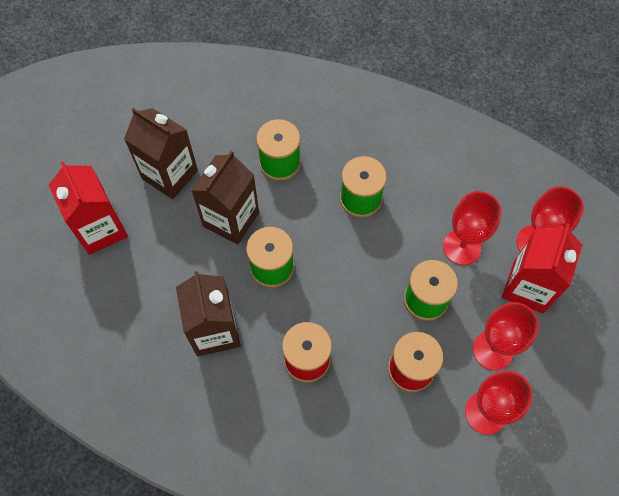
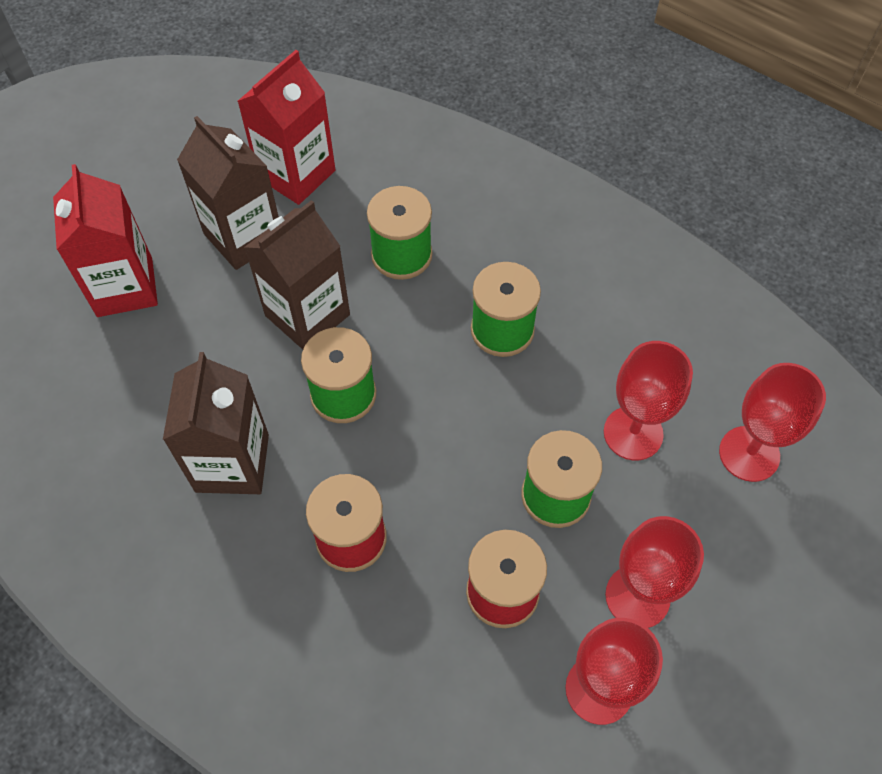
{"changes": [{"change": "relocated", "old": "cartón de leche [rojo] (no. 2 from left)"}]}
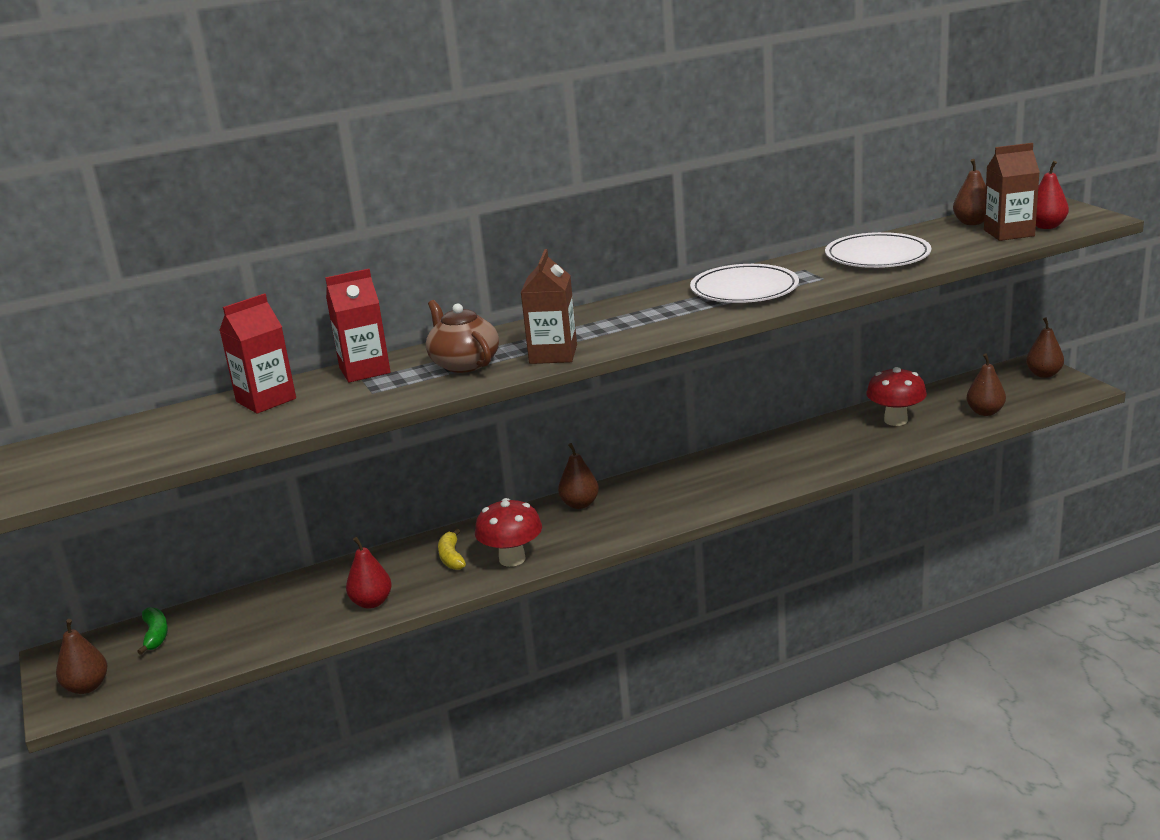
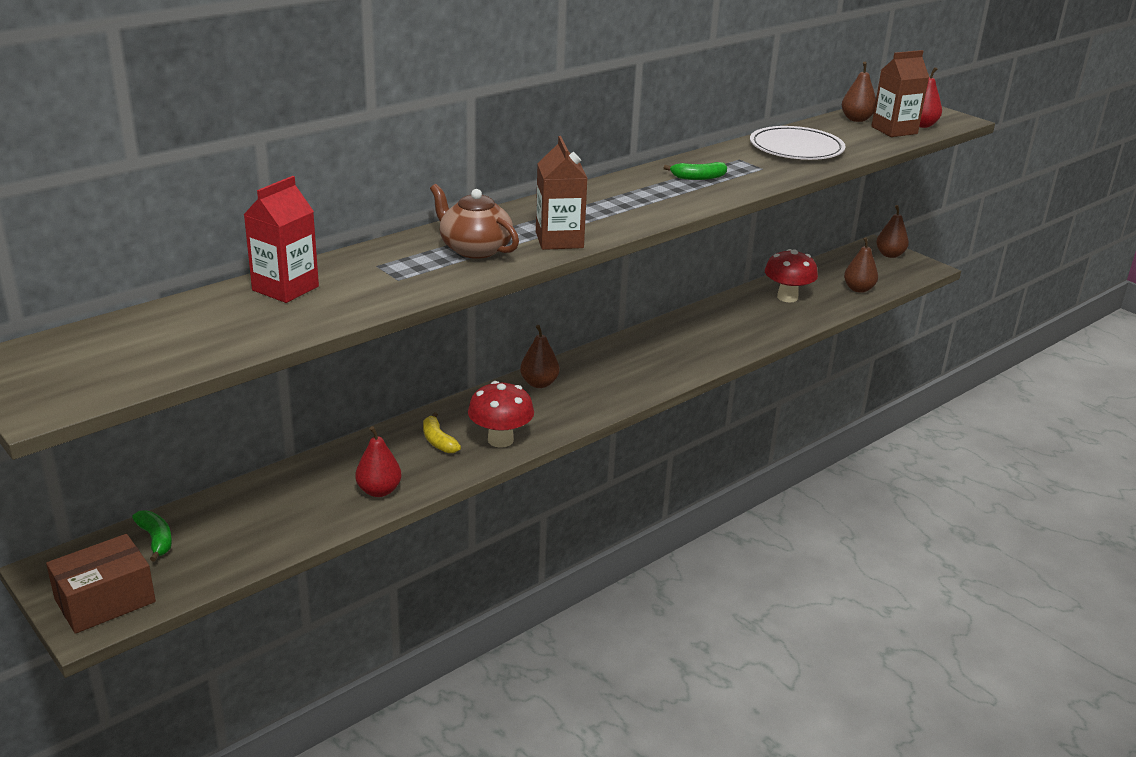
{"changes": [{"change": "exchanged", "old": "pera [marrón] (no. 1 from left)", "new": "caja [marrón]"}, {"change": "exchanged", "old": "plato [blanco] (no. 1 from left)", "new": "plátano [verde] (no. 2 from left)"}, {"change": "missing", "old": "cartón de leche [rojo] (no. 2 from left)"}]}
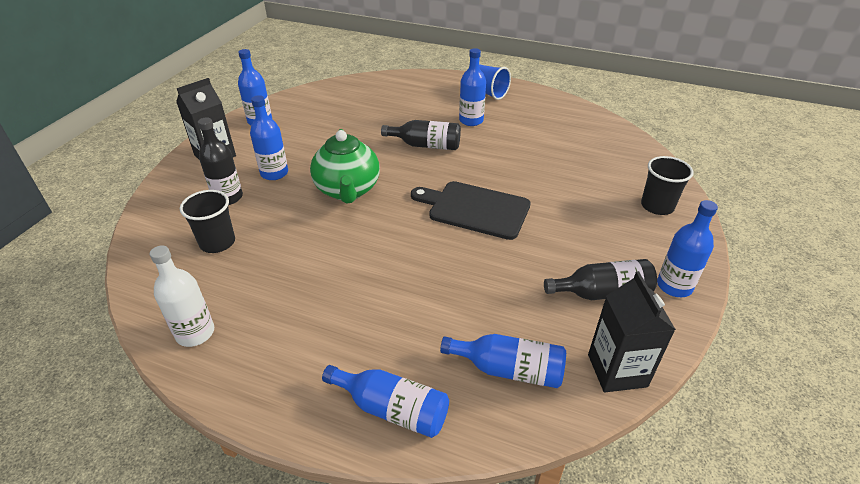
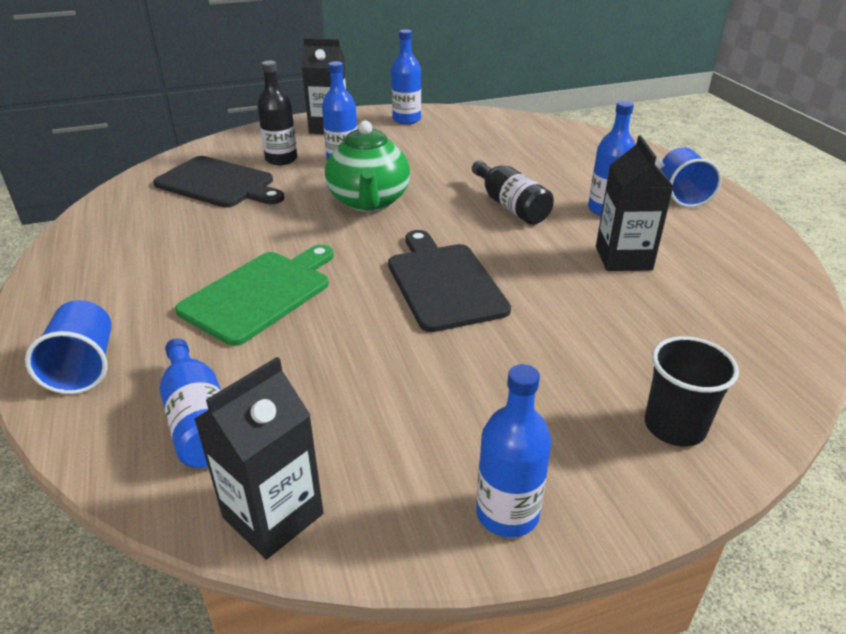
{"changes": [{"change": "exchanged", "old": "botella [azul] (no. 3 from left)", "new": "vaso [azul] (no. 1 from left)"}, {"change": "exchanged", "old": "vaso [negro] (no. 1 from left)", "new": "tabla de cortar [negro] (no. 1 from left)"}, {"change": "appeared", "new": "tabla de cortar [verde]"}, {"change": "spun", "old": "tetera [verde]", "degrees": -45}, {"change": "appeared", "new": "cartón de leche [negro] (no. 3 from left)"}, {"change": "missing", "old": "botella [blanco]"}, {"change": "missing", "old": "botella [negro] (no. 3 from left)"}]}
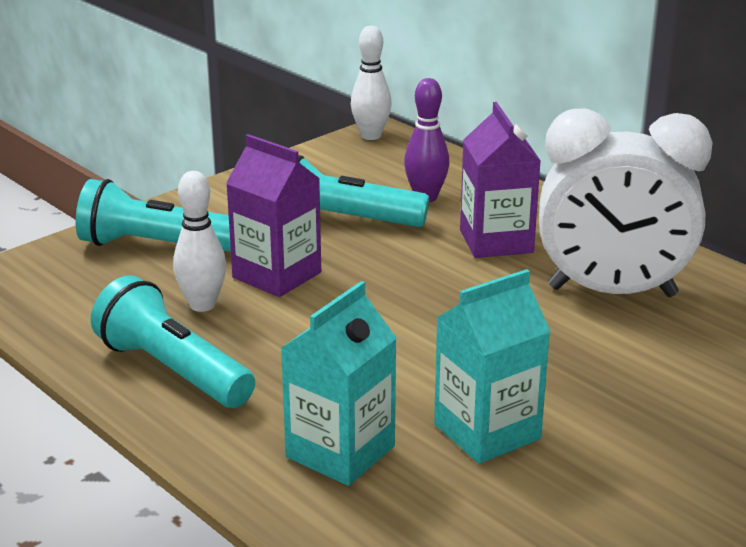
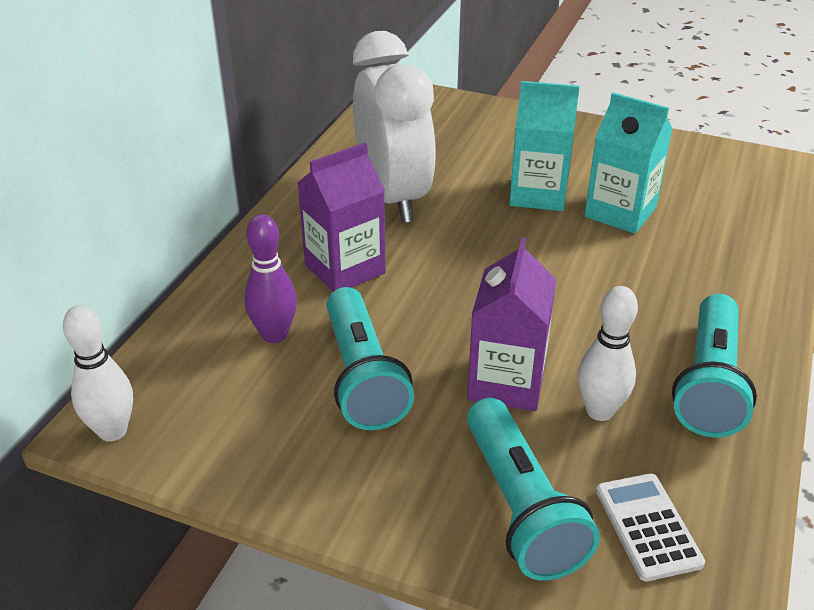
{"changes": [{"change": "relocated", "old": "cartón de leche [turquesa] (no. 1 from left)"}, {"change": "appeared", "new": "calculadora [blanco]"}]}
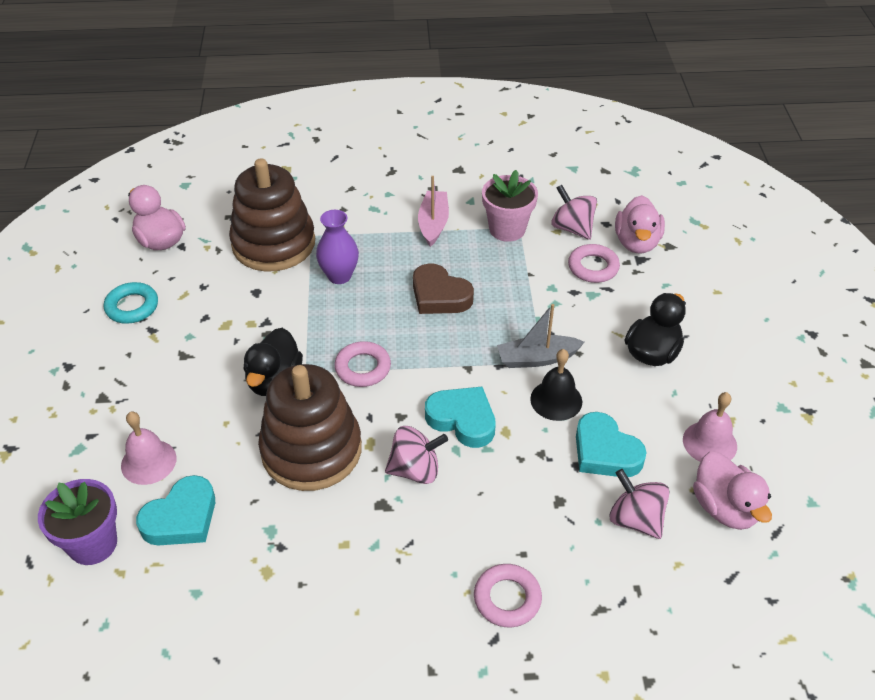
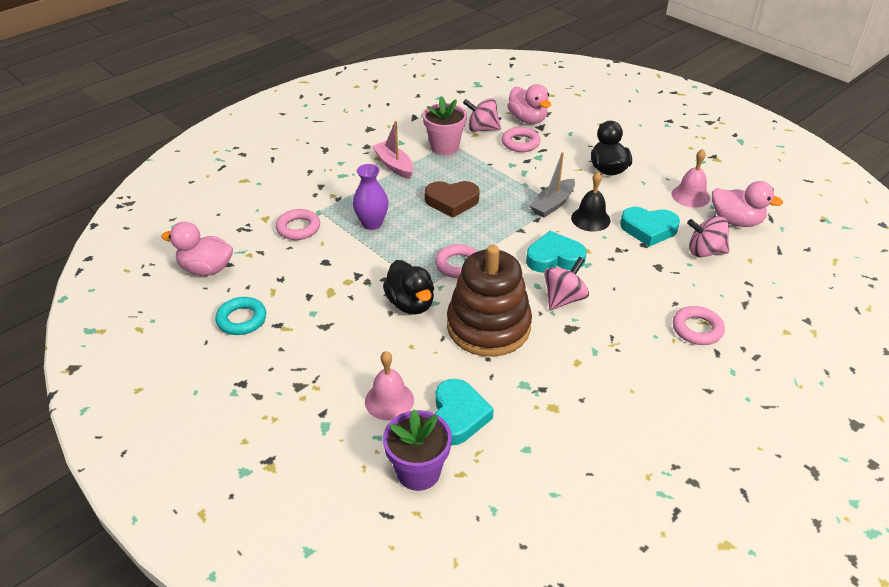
{"changes": [{"change": "exchanged", "old": "juguete apilable [marrón] (no. 1 from left)", "new": "anillo [rosa] (no. 1 from left)"}]}
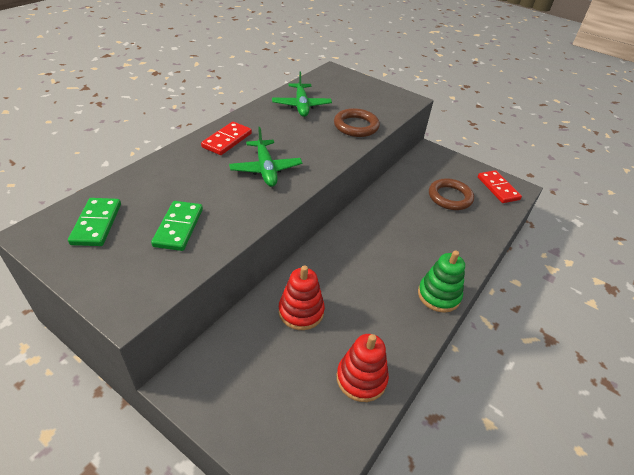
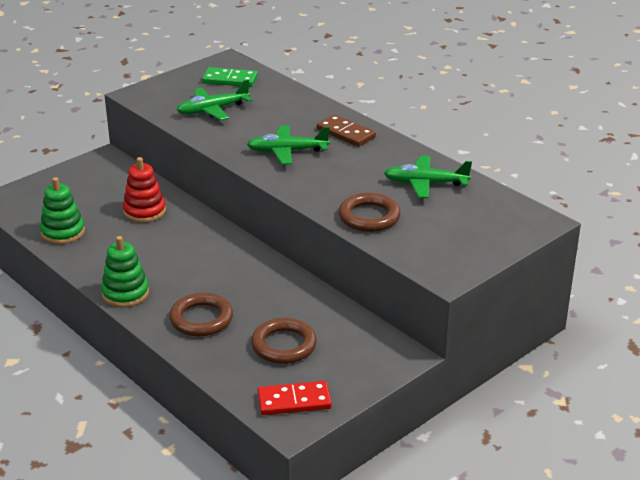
{"changes": [{"change": "colour", "old": "juguete apilable [rojo] (no. 2 from left)", "new": "juguete apilable [verde] (no. 1 from left)"}, {"change": "appeared", "new": "anillo [marrón] (no. 1 from left)"}, {"change": "exchanged", "old": "ficha de dominó [verde] (no. 2 from left)", "new": "avión [verde] (no. 1 from left)"}, {"change": "colour", "old": "ficha de dominó [rojo] (no. 1 from left)", "new": "ficha de dominó [marrón]"}]}
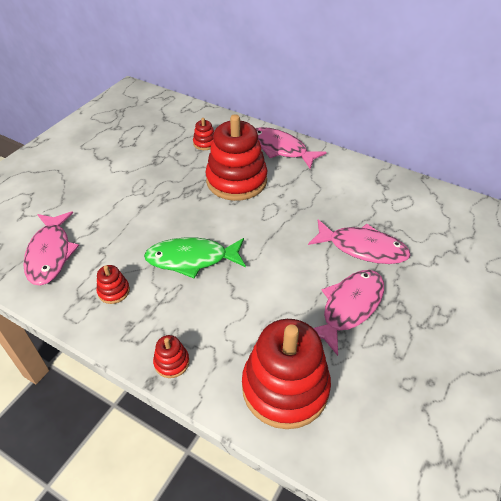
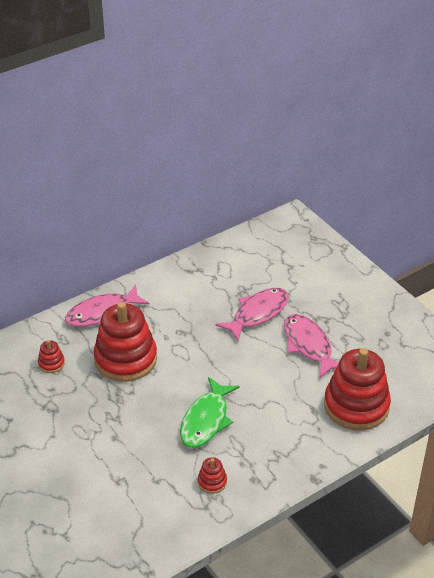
{"changes": [{"change": "missing", "old": "pez [rosa] (no. 1 from left)"}, {"change": "missing", "old": "juguete apilable [rojo] (no. 2 from left)"}]}
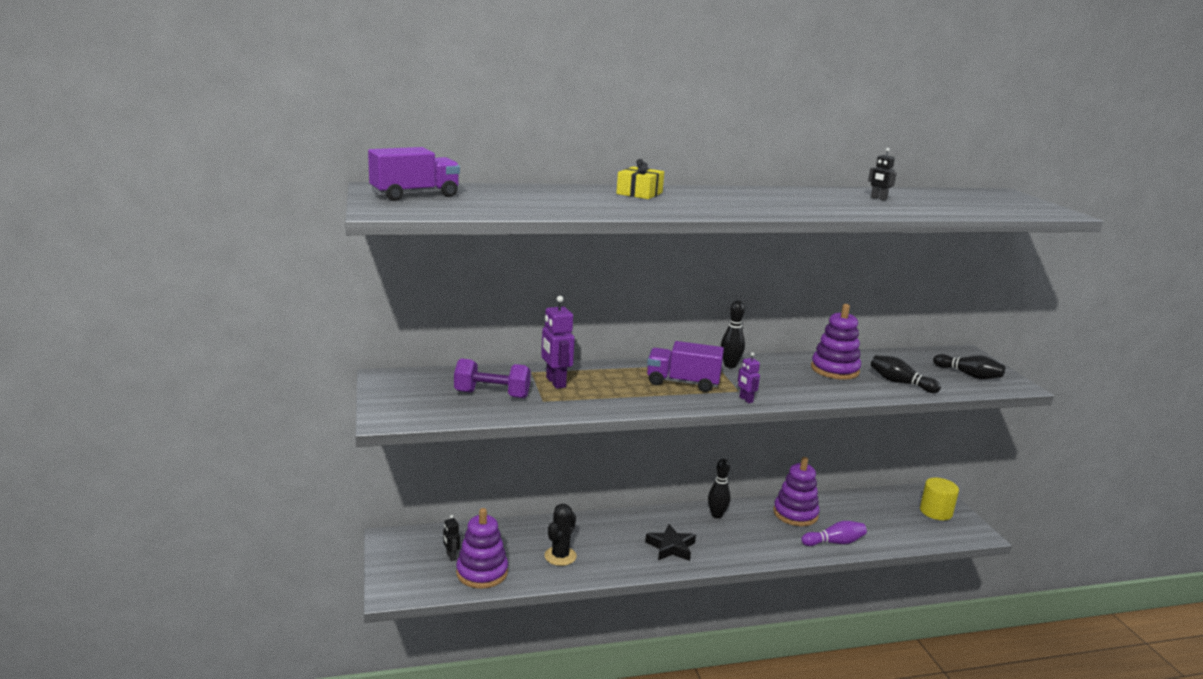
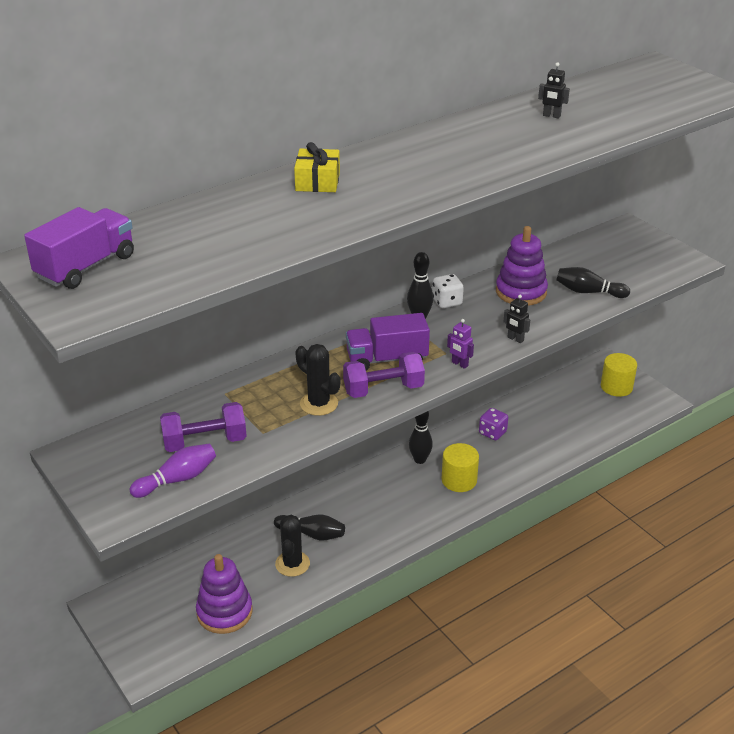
{"changes": [{"change": "relocated", "old": "bolo [morado]"}, {"change": "relocated", "old": "bolo [negro] (no. 4 from left in the first image)", "new": "bolo [negro] (no. 1 from left)"}, {"change": "appeared", "new": "cactus [negro] (no. 2 from left)"}, {"change": "appeared", "new": "mancuerna [morado] (no. 2 from left)"}, {"change": "appeared", "new": "dado [blanco]"}, {"change": "appeared", "new": "cilindro [amarillo] (no. 1 from left)"}, {"change": "exchanged", "old": "juguete apilable [morado] (no. 2 from left)", "new": "dado [morado]"}, {"change": "relocated", "old": "robot [negro] (no. 1 from left)"}, {"change": "missing", "old": "robot [morado] (no. 1 from left)"}, {"change": "missing", "old": "estrella [negro]"}]}
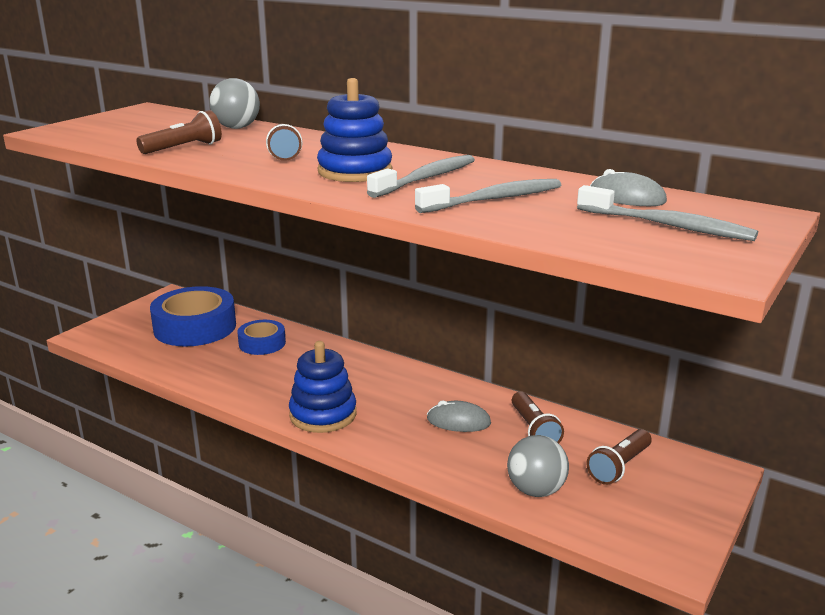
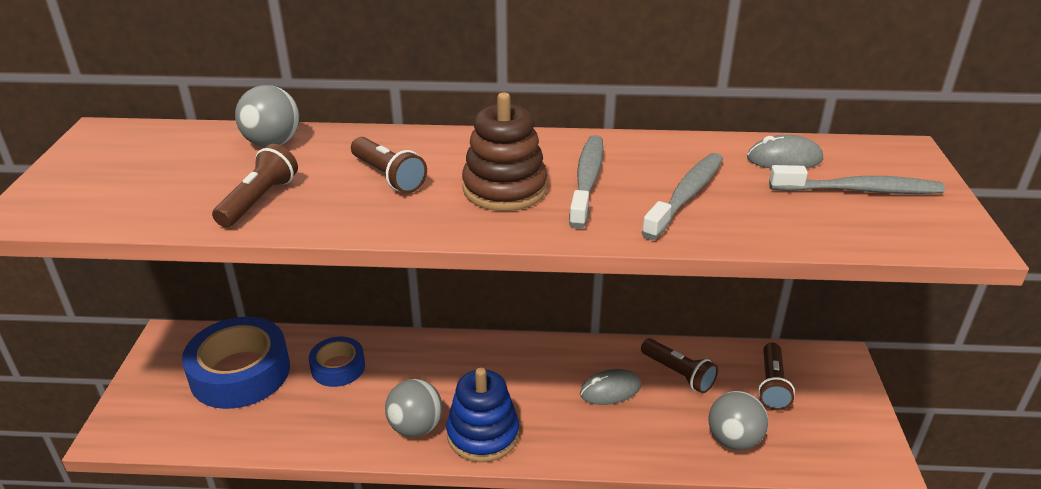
{"changes": [{"change": "appeared", "new": "pelota [gris] (no. 2 from left)"}, {"change": "colour", "old": "juguete apilable [azul] (no. 2 from left)", "new": "juguete apilable [marrón]"}]}
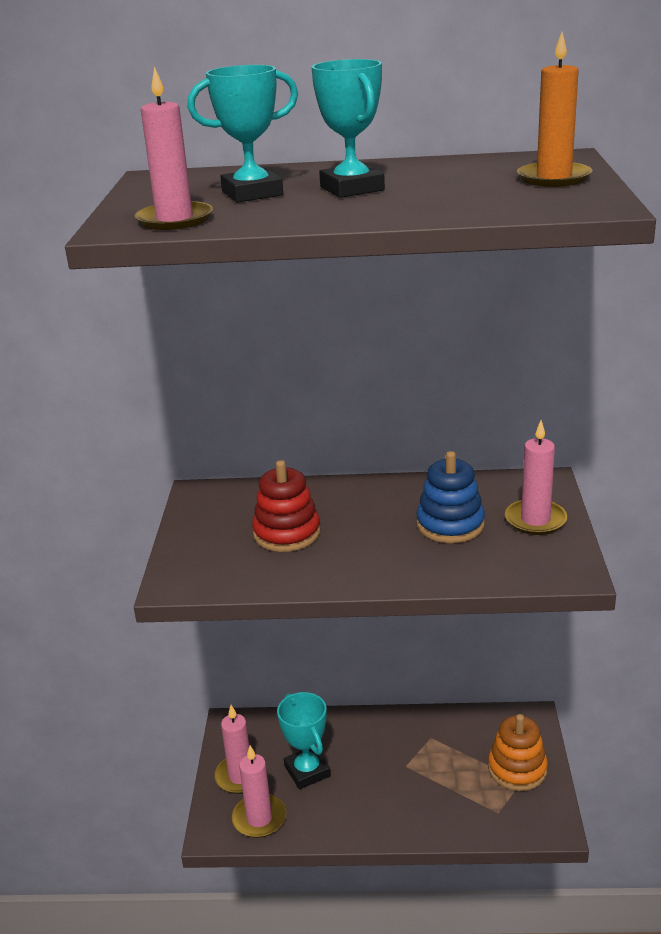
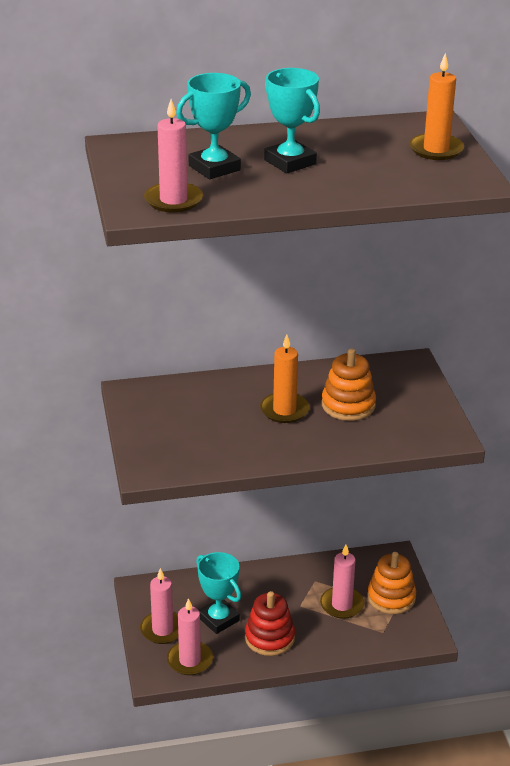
{"changes": [{"change": "relocated", "old": "juguete apilable [rojo]"}, {"change": "appeared", "new": "vela [naranja] (no. 1 from left)"}, {"change": "relocated", "old": "vela [rosa] (no. 4 from left)"}, {"change": "colour", "old": "juguete apilable [azul]", "new": "juguete apilable [naranja] (no. 1 from left)"}]}
